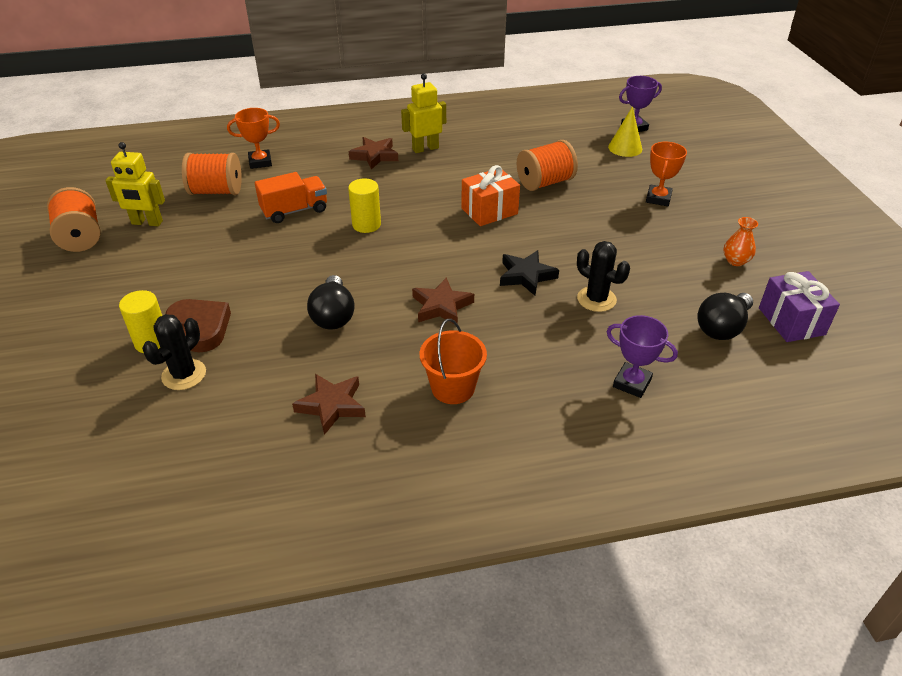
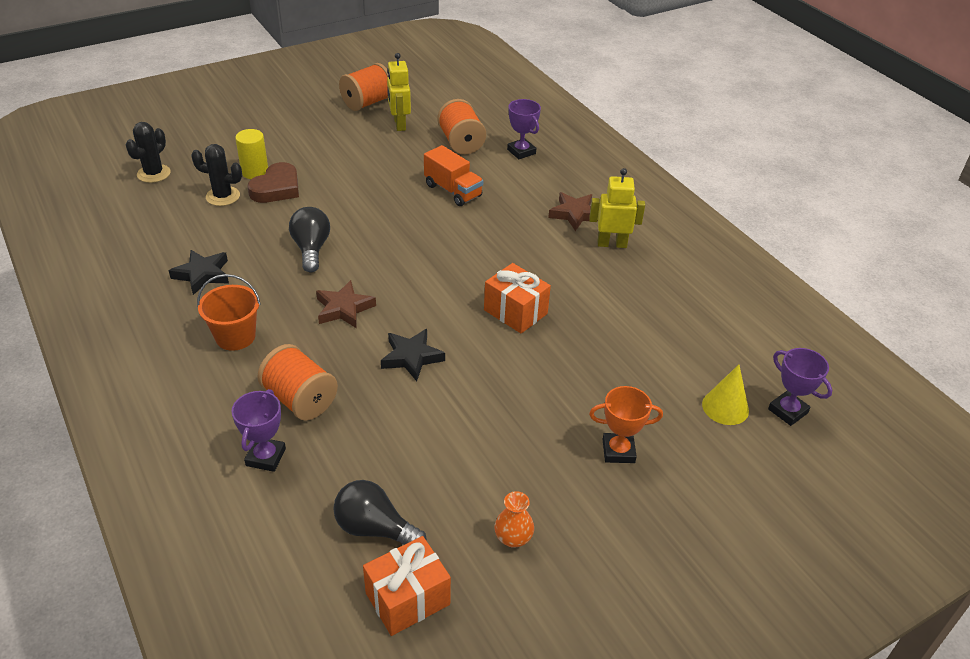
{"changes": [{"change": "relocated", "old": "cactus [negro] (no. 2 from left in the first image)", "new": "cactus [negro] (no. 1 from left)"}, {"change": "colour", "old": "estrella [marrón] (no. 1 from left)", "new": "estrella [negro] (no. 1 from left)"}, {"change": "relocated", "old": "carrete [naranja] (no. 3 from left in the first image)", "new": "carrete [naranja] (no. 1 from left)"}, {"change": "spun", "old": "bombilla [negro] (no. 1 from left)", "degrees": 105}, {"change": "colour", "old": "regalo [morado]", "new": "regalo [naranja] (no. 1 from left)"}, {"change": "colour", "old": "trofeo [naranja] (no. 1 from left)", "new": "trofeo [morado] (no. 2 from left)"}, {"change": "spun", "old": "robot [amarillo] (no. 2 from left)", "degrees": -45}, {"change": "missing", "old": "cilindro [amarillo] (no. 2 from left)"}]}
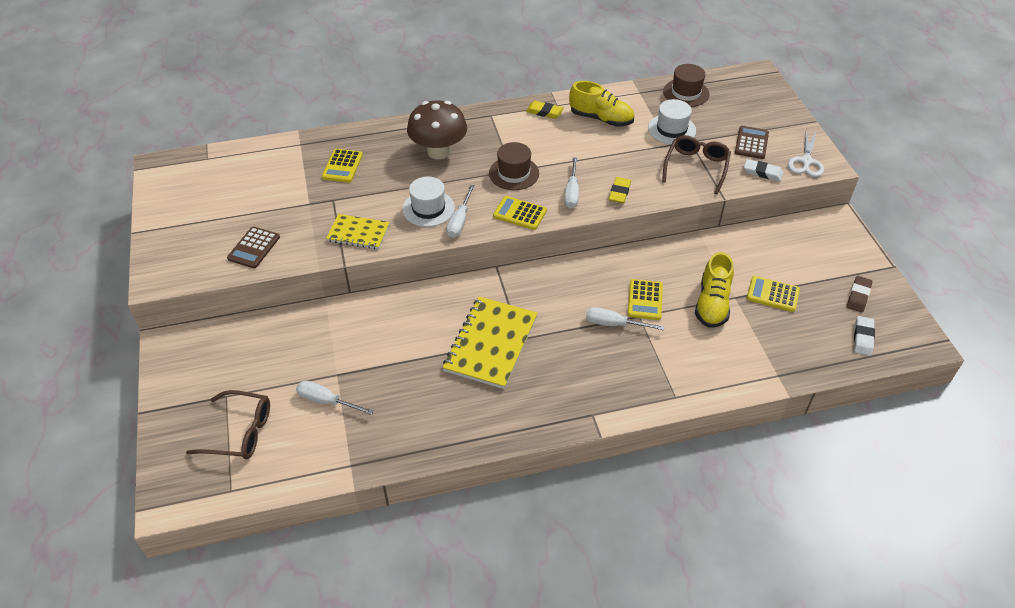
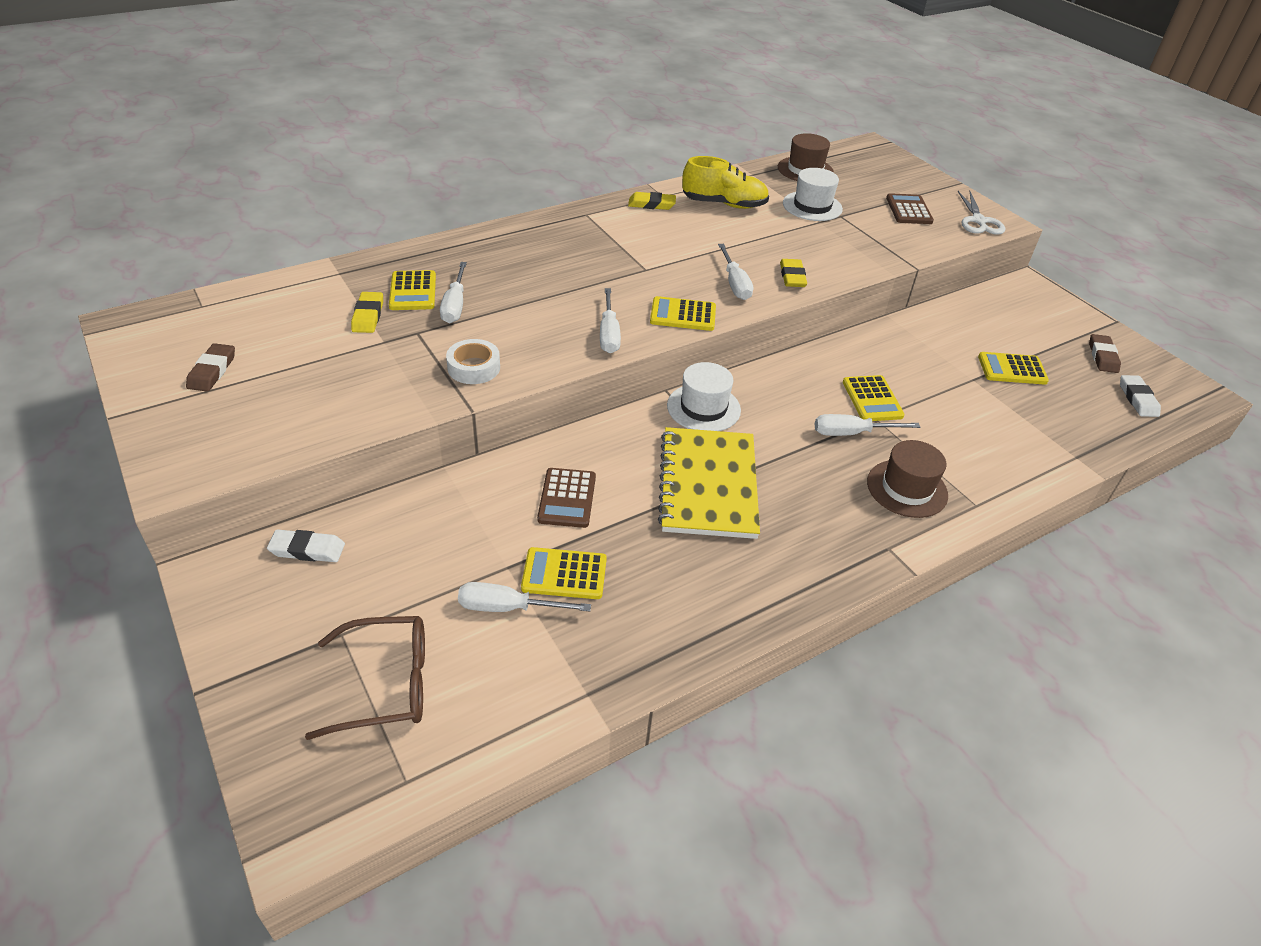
{"changes": [{"change": "appeared", "new": "goma de borrar [marrón] (no. 1 from left)"}, {"change": "relocated", "old": "goma de borrar [blanco] (no. 1 from left)"}, {"change": "appeared", "new": "goma de borrar [amarillo] (no. 1 from left)"}, {"change": "appeared", "new": "destornillador [blanco] (no. 1 from left)"}, {"change": "exchanged", "old": "cuaderno [amarillo] (no. 1 from left)", "new": "cinta adhesiva [blanco]"}, {"change": "appeared", "new": "calculadora [amarillo] (no. 2 from left)"}, {"change": "relocated", "old": "calculadora [marrón] (no. 1 from left)"}, {"change": "relocated", "old": "sombrero [blanco] (no. 1 from left)"}, {"change": "relocated", "old": "sombrero [marrón] (no. 1 from left in the first image)", "new": "sombrero [marrón] (no. 2 from left)"}, {"change": "missing", "old": "seta [marrón]"}, {"change": "missing", "old": "gafas [marrón] (no. 2 from left)"}, {"change": "missing", "old": "zapato [amarillo] (no. 2 from left)"}]}
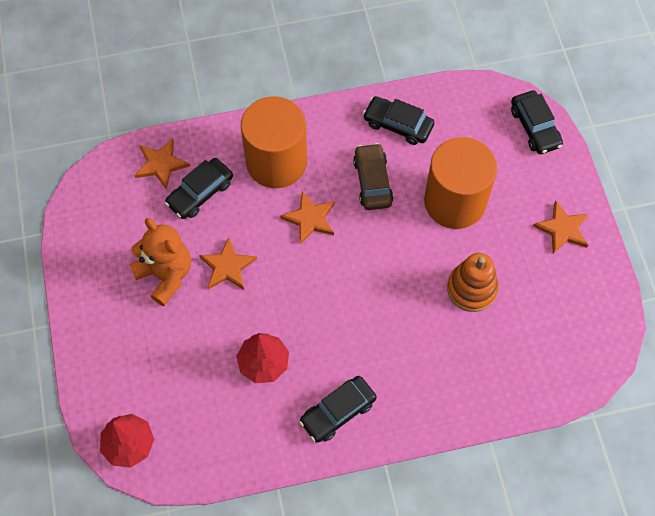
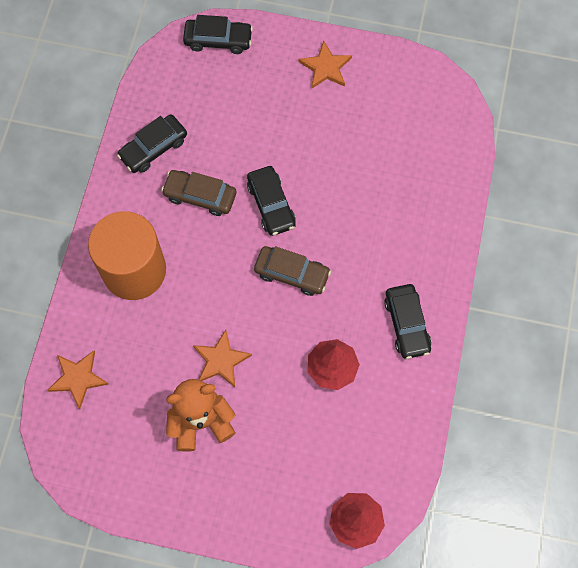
{"changes": [{"change": "relocated", "old": "coche [negro] (no. 1 from left in the first image)", "new": "coche [negro] (no. 3 from left)"}, {"change": "appeared", "new": "coche [marrón] (no. 2 from left)"}, {"change": "missing", "old": "estrella [naranja] (no. 3 from left)"}, {"change": "missing", "old": "cilindro [naranja] (no. 2 from left)"}, {"change": "missing", "old": "juguete apilable [naranja]"}]}
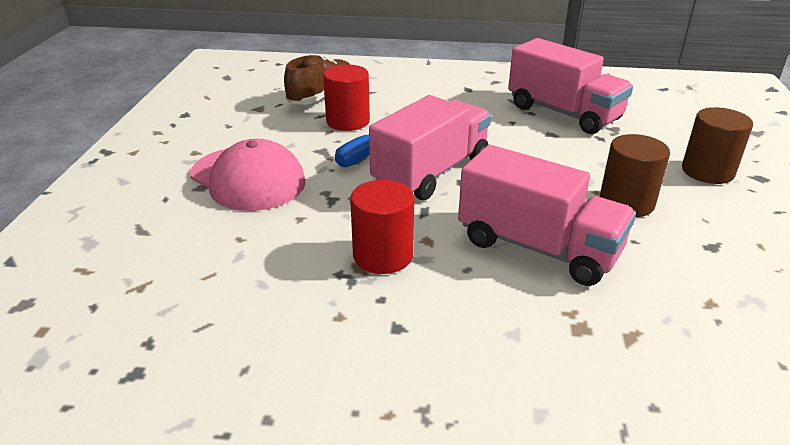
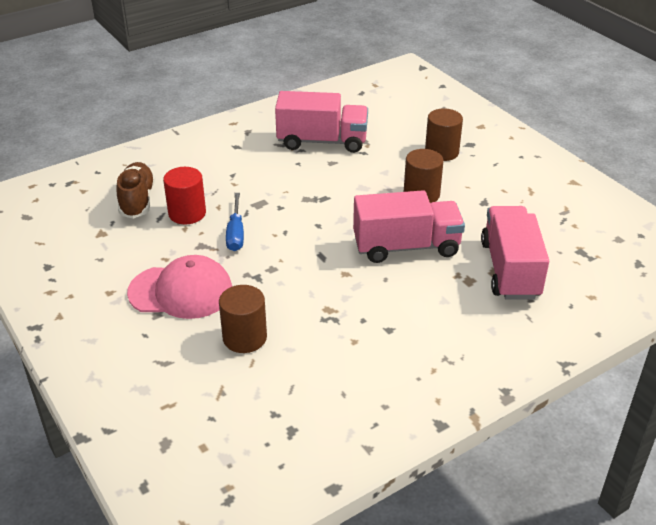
{"changes": [{"change": "appeared", "new": "cilindro [marrón] (no. 1 from left)"}, {"change": "relocated", "old": "camión [rosa] (no. 1 from left in the first image)", "new": "camión [rosa] (no. 3 from left)"}, {"change": "missing", "old": "cilindro [rojo] (no. 2 from left)"}]}
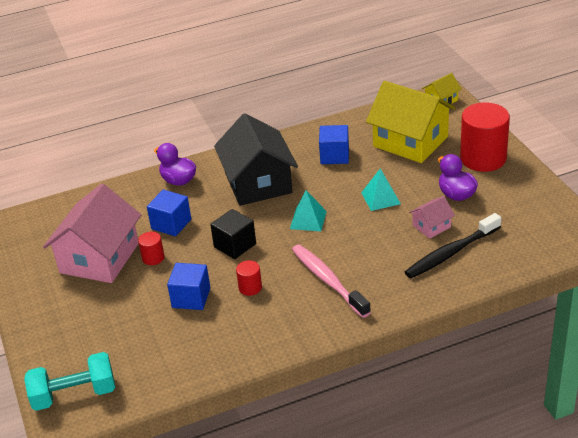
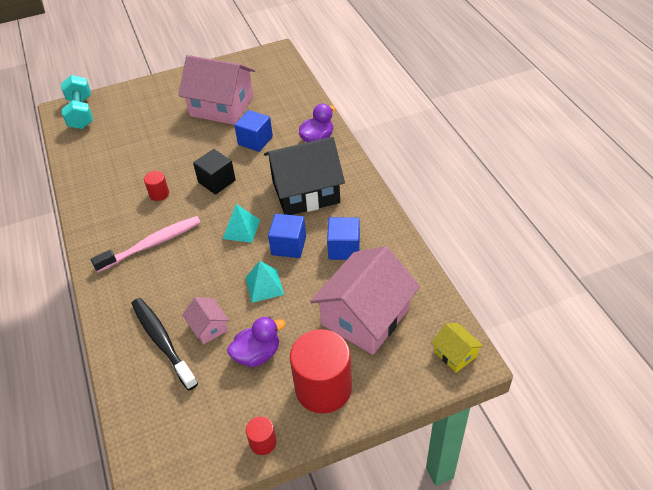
{"changes": [{"change": "relocated", "old": "cilindro [rojo] (no. 1 from left in the first image)", "new": "cilindro [rojo] (no. 2 from left)"}, {"change": "relocated", "old": "cubo [azul] (no. 2 from left)"}, {"change": "colour", "old": "casa [amarillo] (no. 1 from left)", "new": "casa [rosa] (no. 3 from left)"}]}
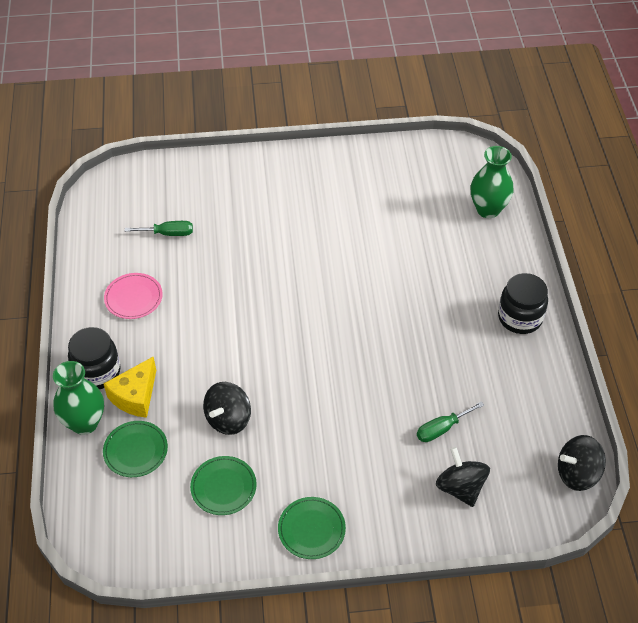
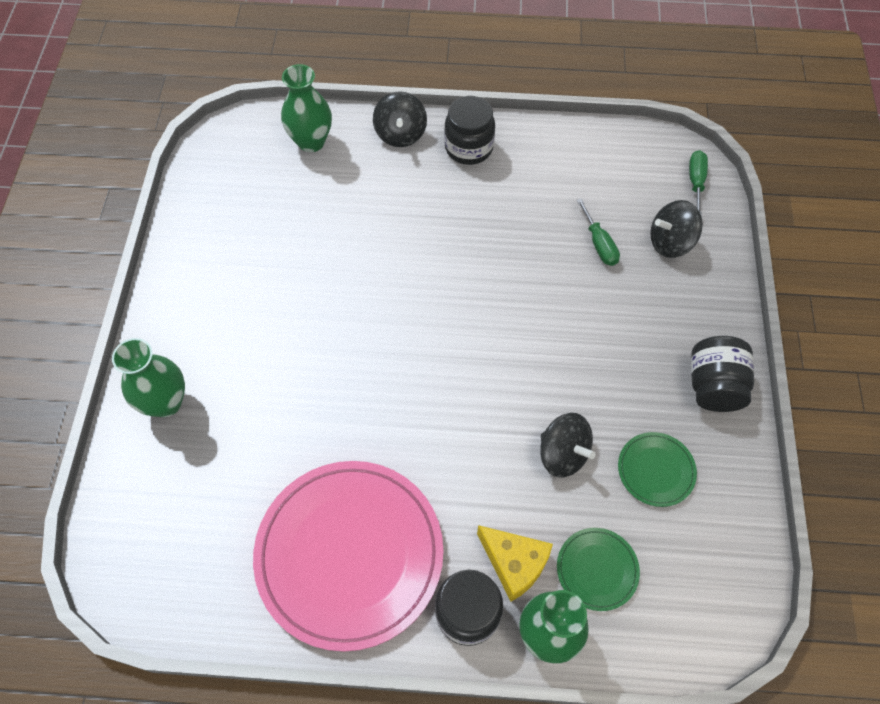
{"changes": [{"change": "appeared", "new": "florero [verde] (no. 1 from left)"}, {"change": "size", "old": "plato [rosa]", "factor": 2.3}, {"change": "relocated", "old": "peonza [negro] (no. 3 from left in the first image)", "new": "peonza [negro] (no. 1 from left)"}, {"change": "relocated", "old": "destornillador [verde] (no. 1 from left in the first image)", "new": "destornillador [verde] (no. 2 from left)"}, {"change": "exchanged", "old": "plato [verde] (no. 3 from left)", "new": "tarro [negro] (no. 3 from left)"}]}
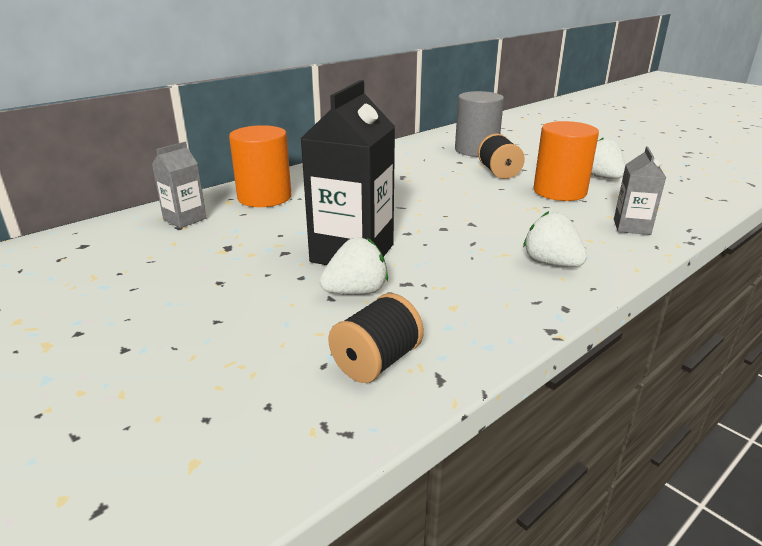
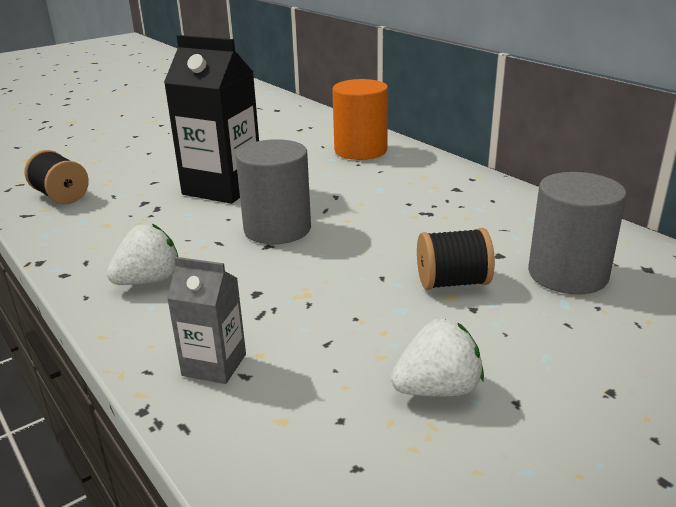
{"changes": [{"change": "appeared", "new": "cilindro [gris] (no. 1 from left)"}, {"change": "missing", "old": "cartón de leche [gris] (no. 1 from left)"}, {"change": "missing", "old": "fresa [blanco] (no. 1 from left)"}, {"change": "missing", "old": "cilindro [naranja] (no. 2 from left)"}]}
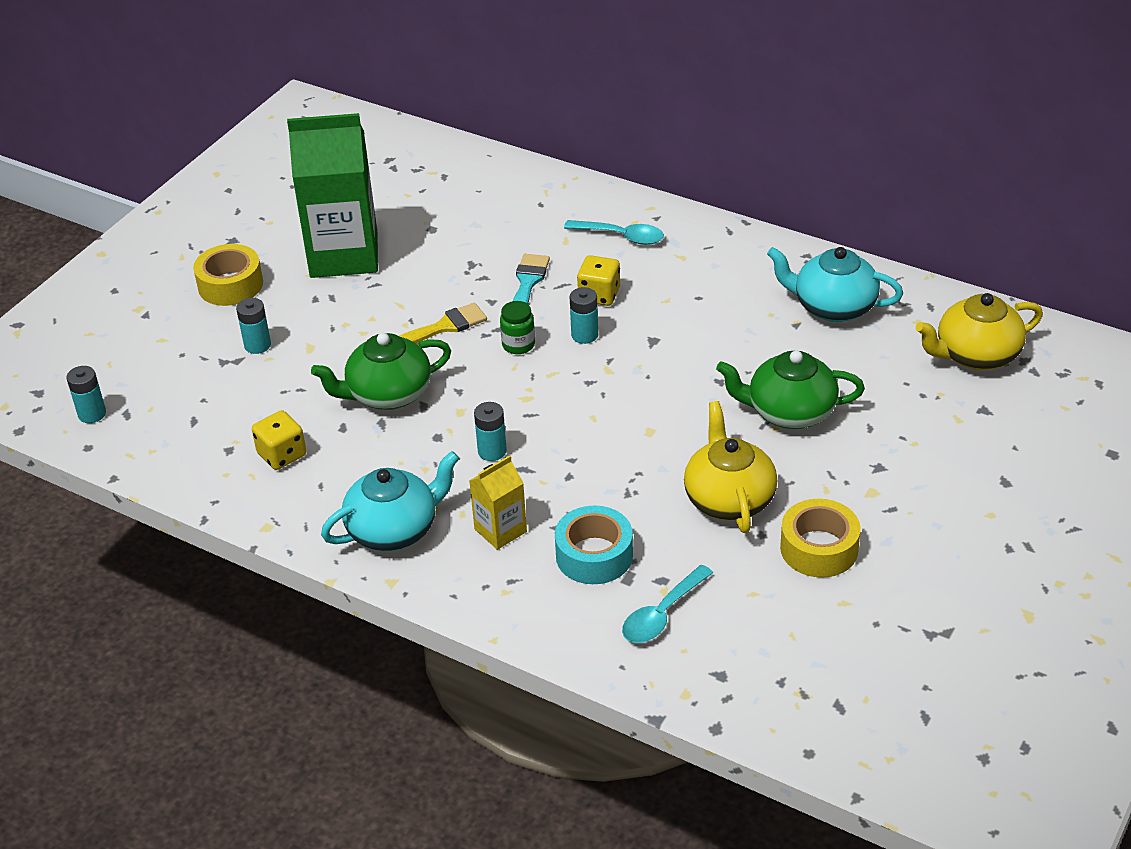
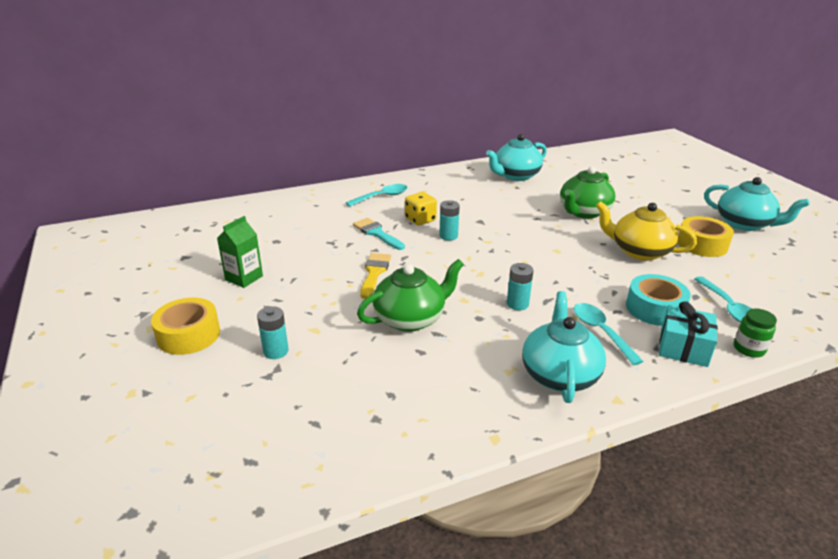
{"changes": [{"change": "size", "old": "cartón de leche [verde]", "factor": 0.48}, {"change": "spun", "old": "tetera [verde] (no. 1 from left)", "degrees": -135}, {"change": "exchanged", "old": "cartón de leche [amarillo]", "new": "cuchara [turquesa] (no. 2 from left)"}, {"change": "appeared", "new": "regalo [turquesa]"}, {"change": "appeared", "new": "tetera [turquesa] (no. 3 from left)"}, {"change": "relocated", "old": "tarro [verde]"}, {"change": "missing", "old": "pila [turquesa] (no. 1 from left)"}, {"change": "missing", "old": "dado [amarillo] (no. 1 from left)"}, {"change": "missing", "old": "tetera [amarillo] (no. 2 from left)"}]}
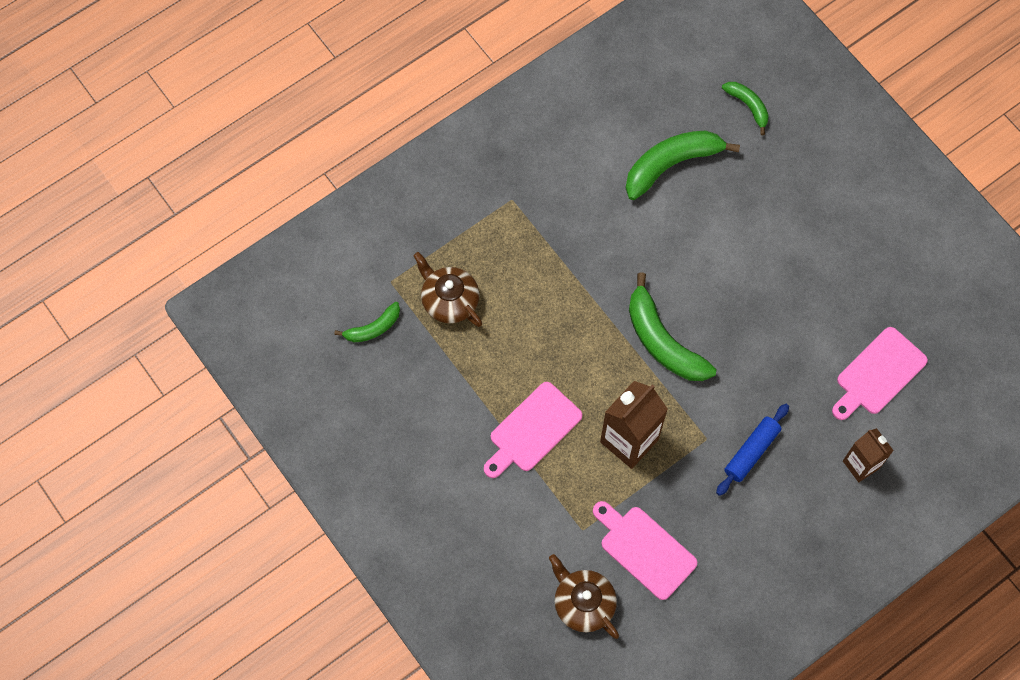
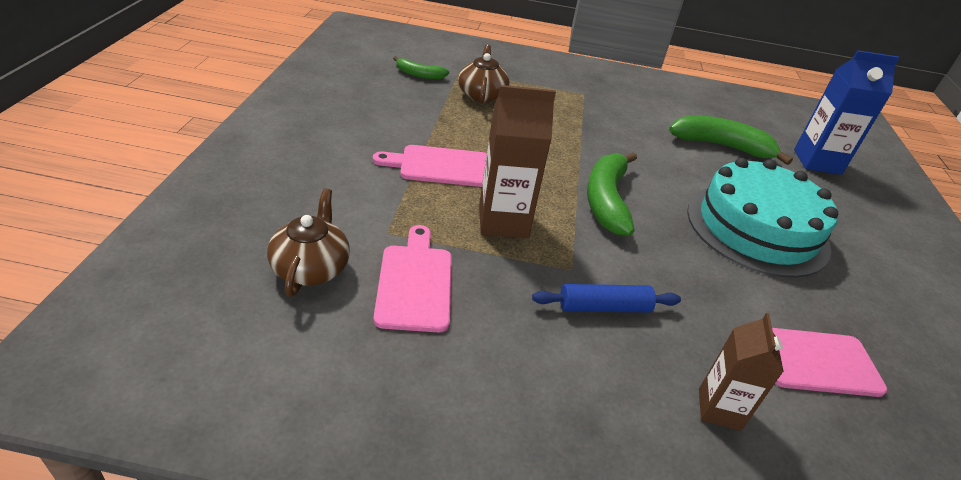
{"changes": [{"change": "appeared", "new": "tarta [turquesa]"}, {"change": "exchanged", "old": "plátano [verde] (no. 4 from left)", "new": "cartón de leche [azul]"}]}
